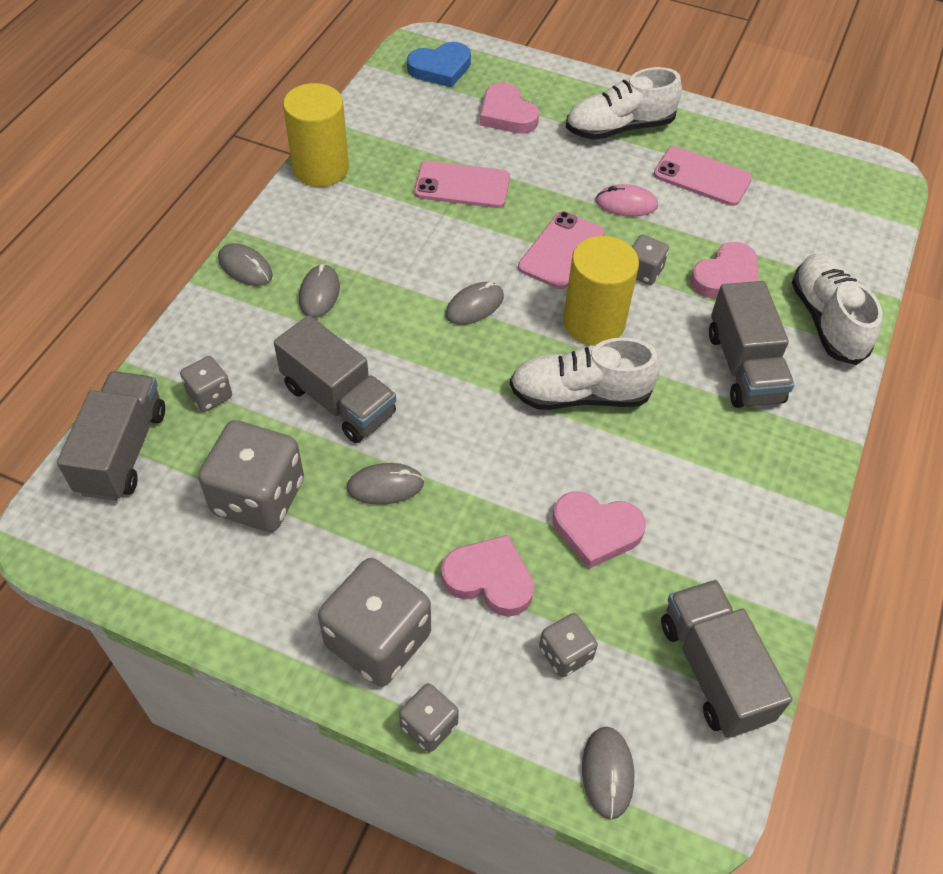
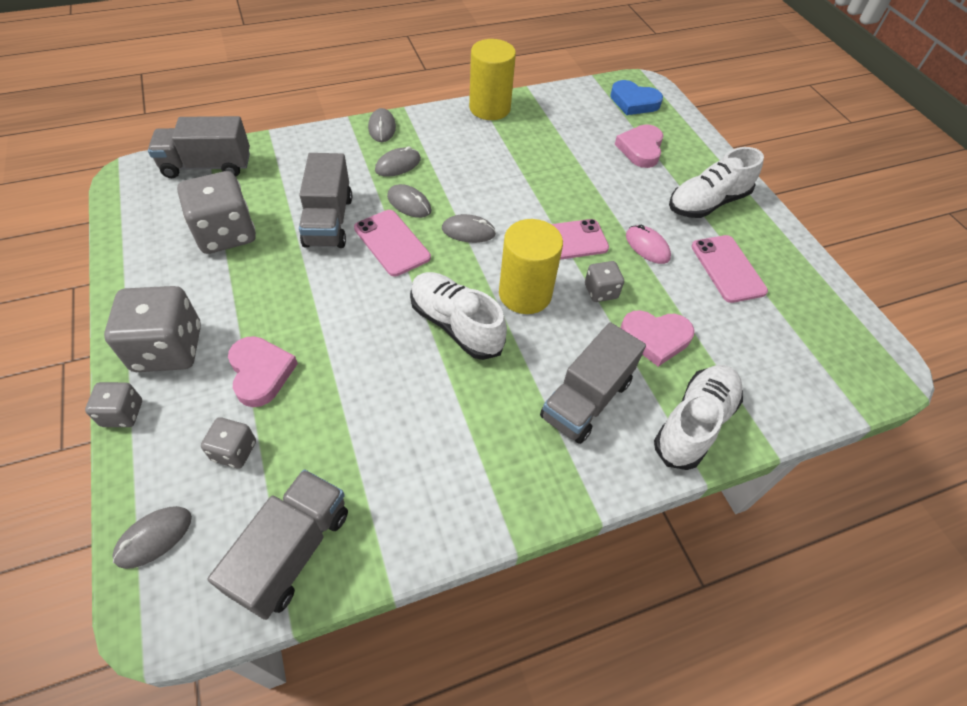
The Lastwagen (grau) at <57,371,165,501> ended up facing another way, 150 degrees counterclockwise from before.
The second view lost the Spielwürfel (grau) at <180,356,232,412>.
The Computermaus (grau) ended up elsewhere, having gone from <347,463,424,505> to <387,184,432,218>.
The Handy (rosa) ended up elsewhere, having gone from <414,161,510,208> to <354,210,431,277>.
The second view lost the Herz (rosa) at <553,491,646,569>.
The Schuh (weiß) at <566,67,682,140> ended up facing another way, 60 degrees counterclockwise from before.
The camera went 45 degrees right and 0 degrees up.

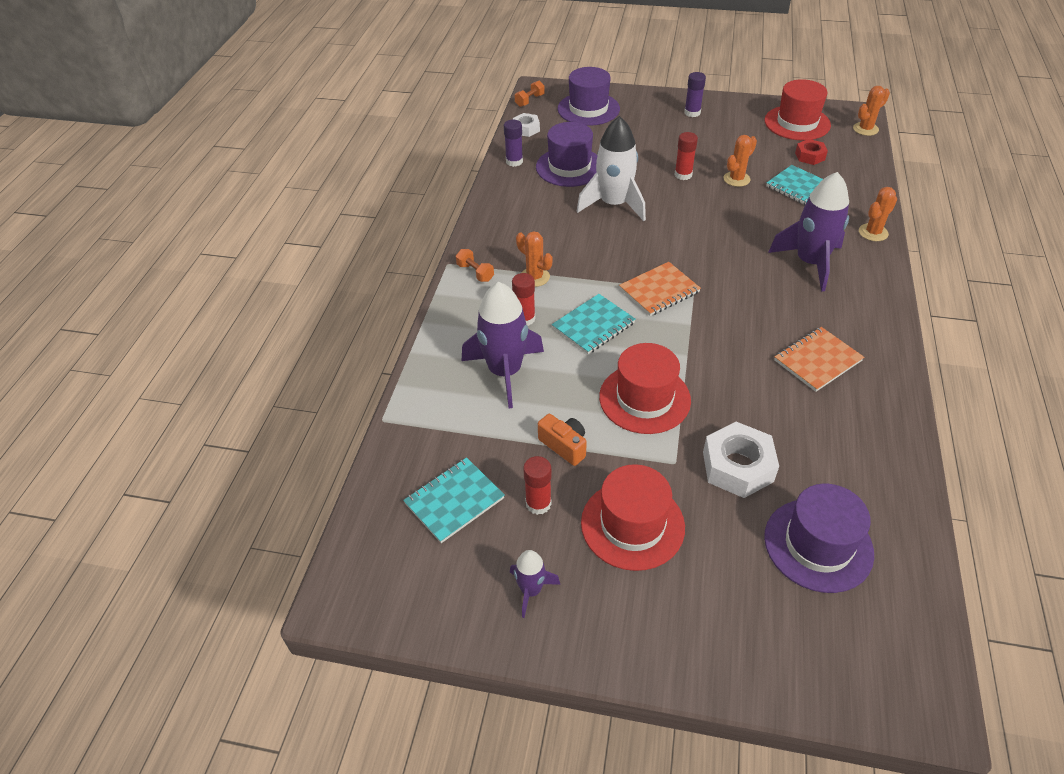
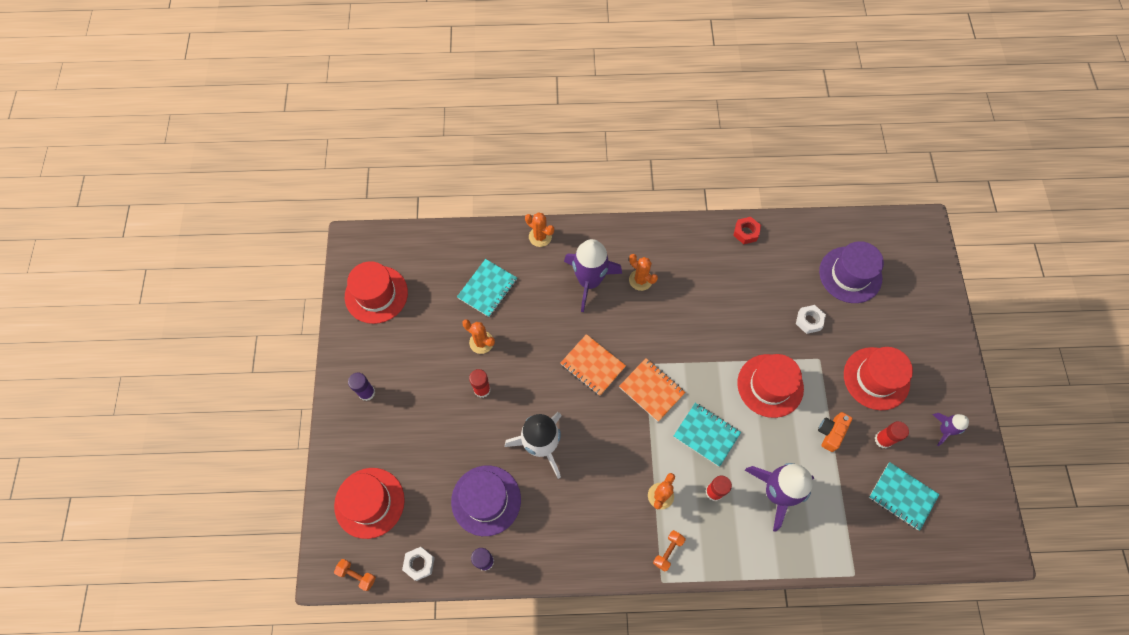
What was the Hut (lila) at <557,67,620,126> turned into the Hut (rot) at <334,468,405,539>.
The size of the Sechskantmutter (weiß) at <703,422,779,498> changed by a factor of 0.59.
The Notizbuch (orange) ended up elsewhere, having gone from <774,327,864,392> to <561,334,626,396>.
The Sechskantmutter (rot) ended up elsewhere, having gone from <795,139,828,165> to <733,217,761,244>.
The Kaktus (orange) ended up elsewhere, having gone from <853,86,890,136> to <629,254,658,291>.
The camera went 105 degrees left and 20 degrees up.

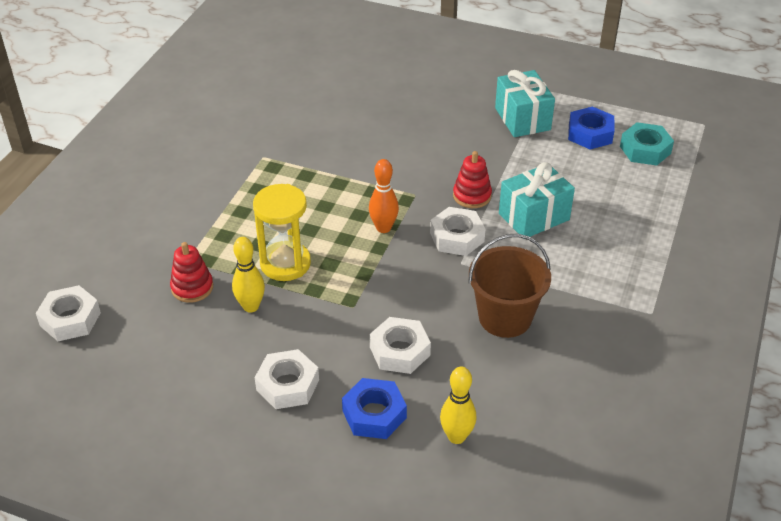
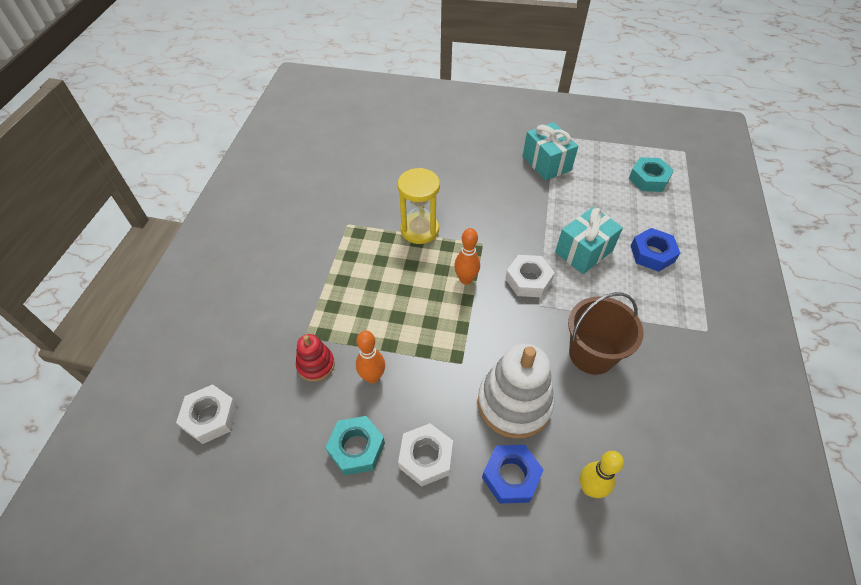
What was the Bowlingkegel (gelb) at <232,237,265,313> turned into the Bowlingkegel (orange) at <356,330,385,383>.
The Sanduhr (gelb) ended up elsewhere, having gone from <253,184,311,281> to <398,168,440,244>.
Where the Sechskantmutter (weiß) stood at <369,317,431,374>, the Stapelspielzeug (weiß) came to stand at <478,343,554,439>.
The second view lost the Stapelspielzeug (rot) at <453,151,492,208>.
The Sechskantmutter (blau) ended up elsewhere, having gone from <568,106,615,149> to <631,228,680,272>.
The second view gained the Sechskantmutter (türkis) at <325,416,385,475>.
The camera went 10 degrees left and 10 degrees up.

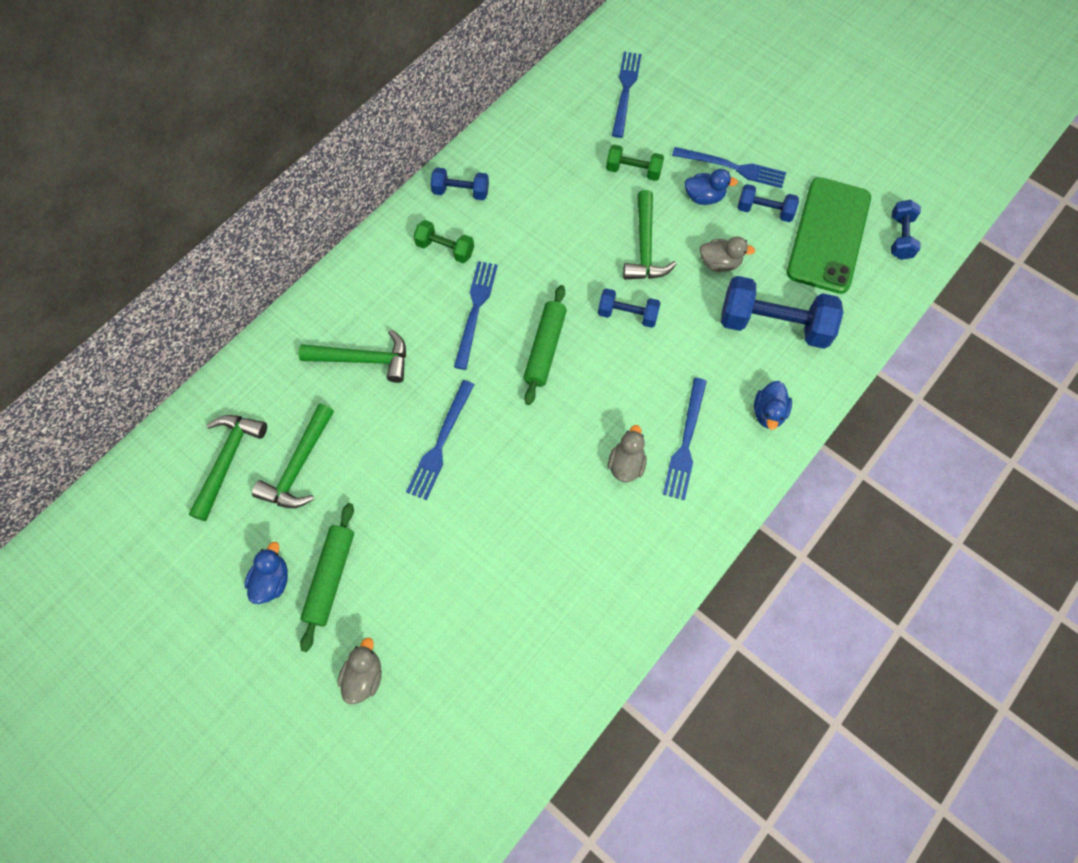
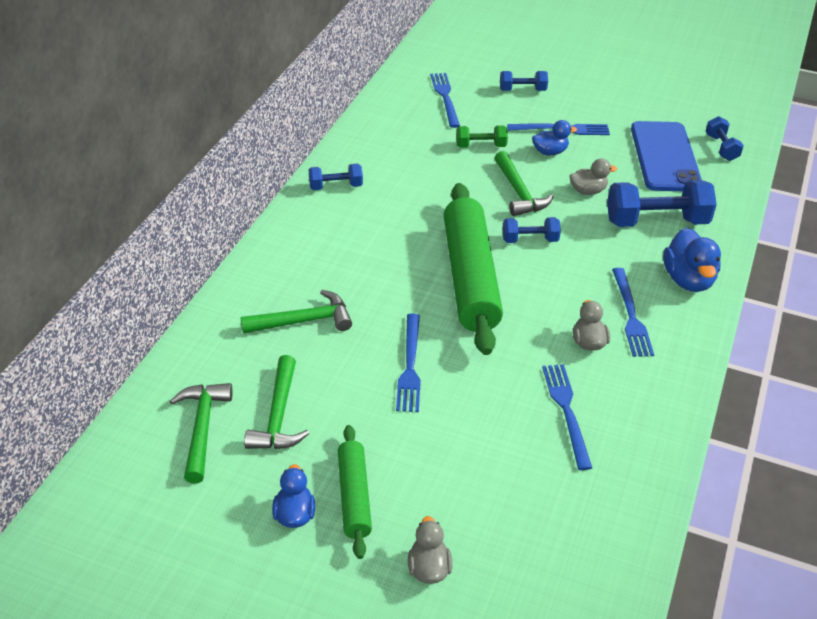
The second view lost the Hantel (grün) at <413,220,474,263>.
The Gabel (blau) ended up elsewhere, having gone from <454,261,498,370> to <542,364,592,470>.
The size of the Nudelholz (grün) at <523,285,567,405> changed by a factor of 1.90.
The Hantel (blau) ended up elsewhere, having gone from <738,184,799,222> to <500,71,548,91>.
The size of the Ente (blau) at <754,381,792,430> changed by a factor of 1.60.
What was the Handy (grün) at <787,177,871,294> turned into the Handy (blau) at <631,121,702,191>.
The camera went 20 degrees left and 25 degrees down.

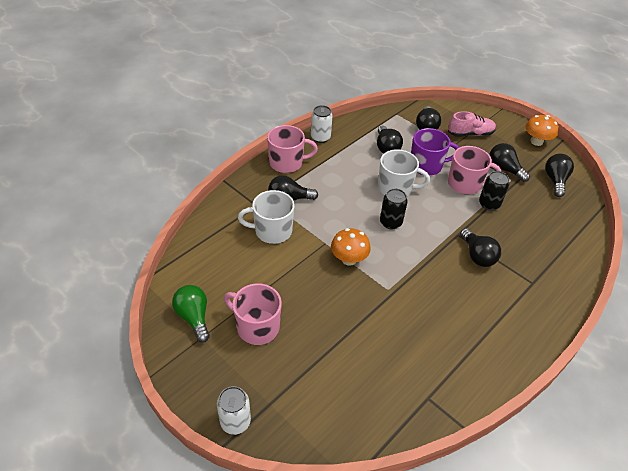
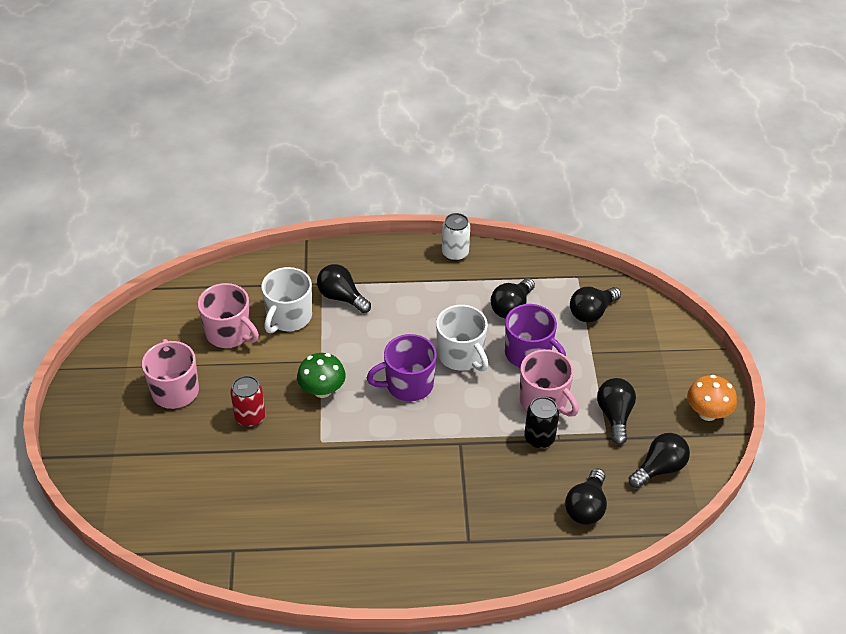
The second view lost the Glühbirne (grün) at <172,285,210,343>.
The second view lost the Dose (weiß) at <217,386,251,435>.
The Tasse (weiß) at <238,190,295,244> ended up facing another way, 105 degrees counterclockwise from before.
The Tasse (rosa) ended up elsewhere, having gone from <267,125,318,173> to <198,283,259,348>.
What was the Pilz (orange) at <331,228,371,266> turned into the Pilz (grün) at <297,353,346,398>.
Where the Dose (schwarz) stood at <380,189,408,229>, the Tasse (lila) came to stand at <367,334,437,401>.
The second view lost the Schuh (rosa) at <448,111,496,137>.
The Glühbirne (schwarz) ended up elsewhere, having gone from <460,228,501,267> to <565,469,607,525>.
The second view gained the Dose (rot) at <230,376,265,427>.
The camera went 45 degrees right and 0 degrees up.

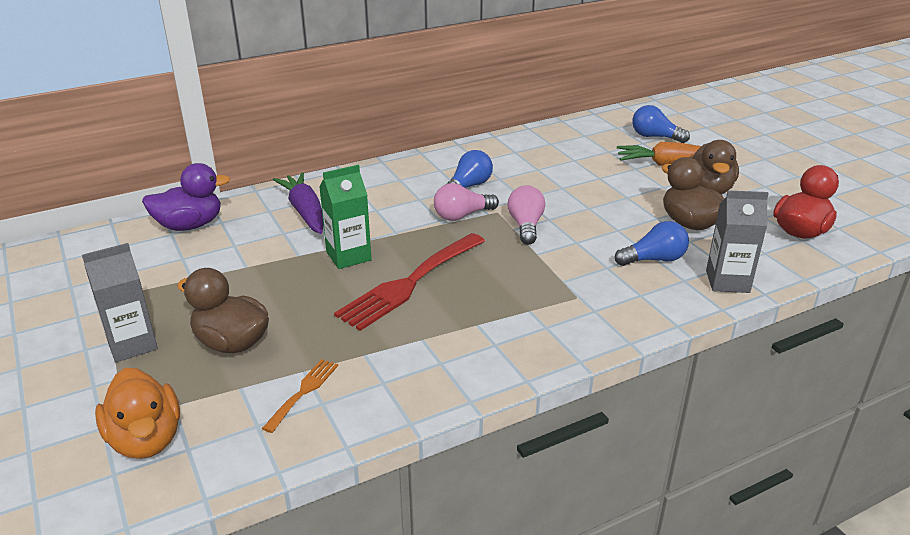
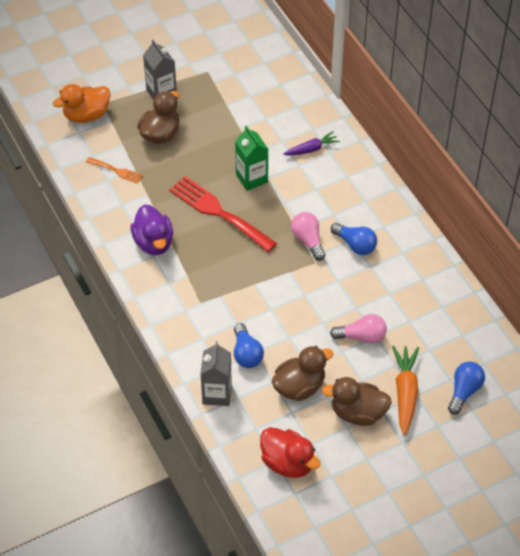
The Ente (lila) ended up elsewhere, having gone from <142,163,230,231> to <131,204,173,255>.
The size of the Karotte (lila) at <273,172,324,234> changed by a factor of 0.65.
The Glühbirne (rosa) ended up elsewhere, having gone from <508,185,545,245> to <330,314,387,344>.
The camera went 90 degrees right and 20 degrees up.

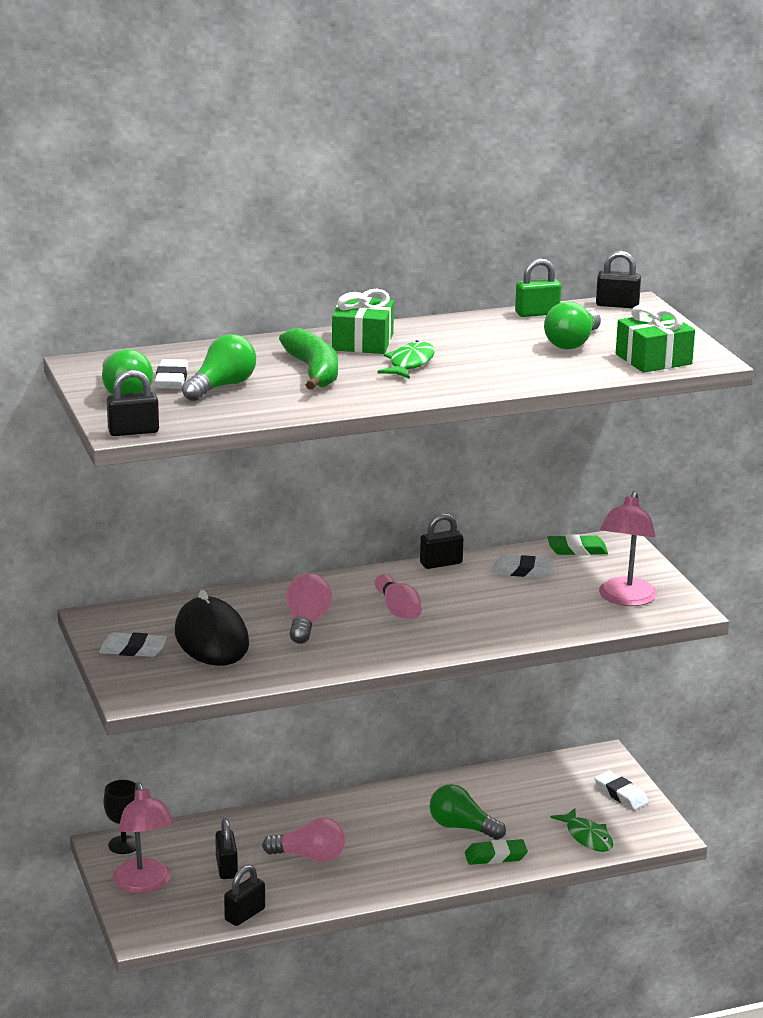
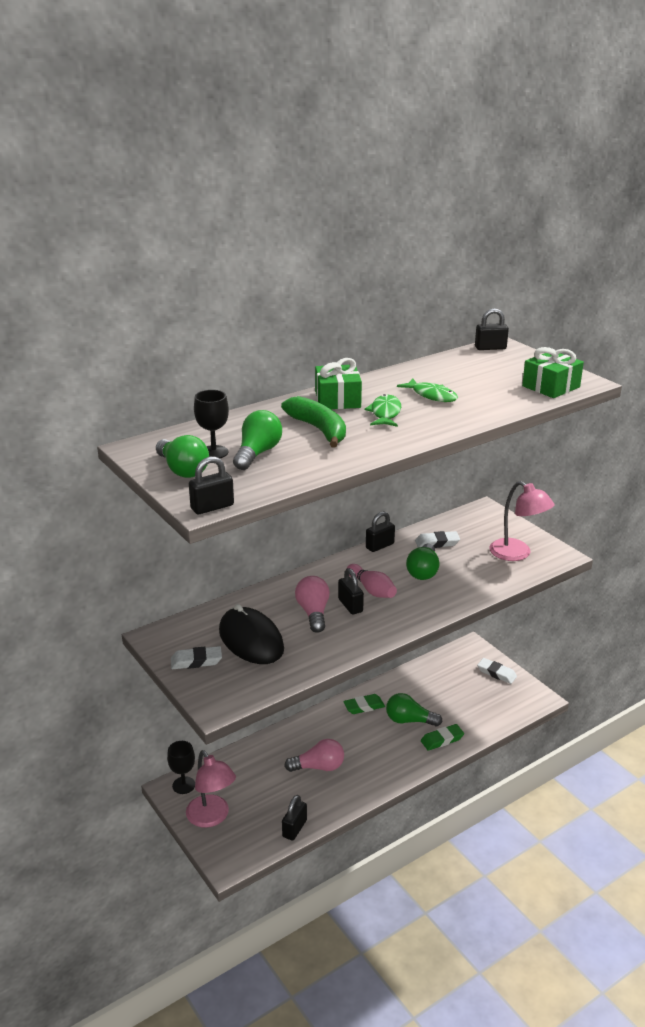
Where the Radiergummi (weiß) stood at <155,359,188,389>, the Kelch (schwarz) came to stand at <194,390,229,458>.
The Vorhängeschloss (schwarz) ended up elsewhere, having gone from <215,819,238,879> to <338,568,364,615>.
The second view lost the Vorhängeschloss (grün) at <515,258,561,317>.
The Glühbirne (grün) ended up elsewhere, having gone from <544,301,601,350> to <406,543,439,580>.
The Radiergummi (grün) ended up elsewhere, having gone from <548,535,608,555> to <343,694,385,714>.
The Fisch (grün) ended up elsewhere, having gone from <551,808,614,852> to <397,378,458,402>.
The Lampe (rosa) at <599,491,657,606> ended up facing another way, 45 degrees counterclockwise from before.
The camera went 15 degrees left and 5 degrees up.

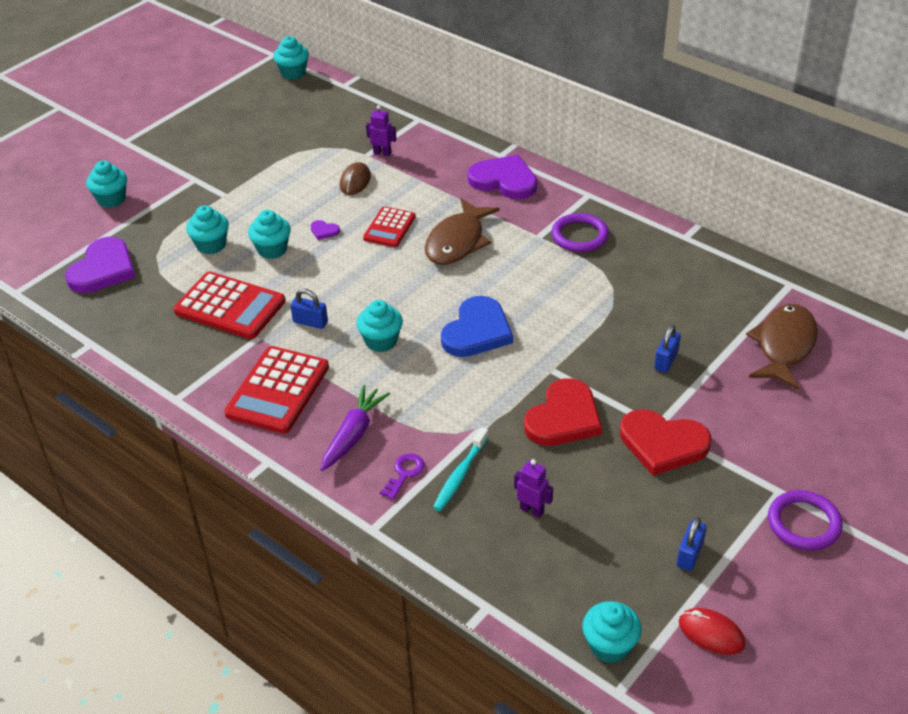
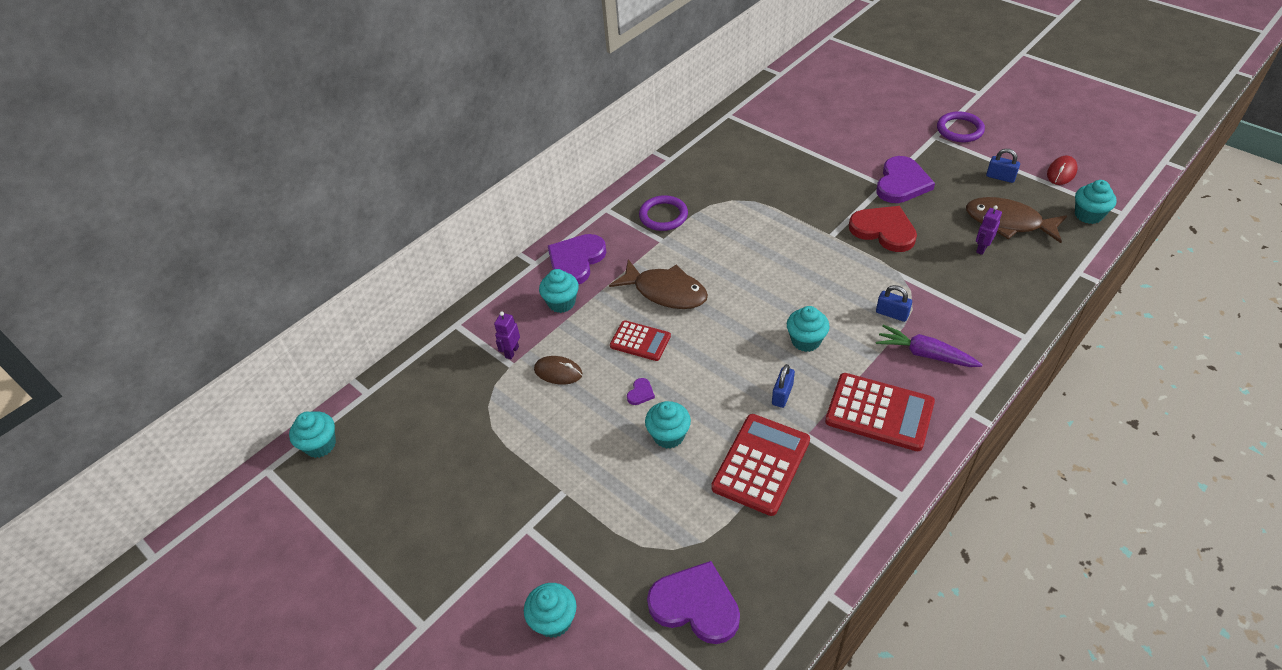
The Muffin (türkis) ended up elsewhere, having gone from <186,205,229,254> to <539,269,579,313>.
The second view lost the Schlüssel (lila) at <380,453,425,500>.
The second view lost the Zahnbürste (türkis) at <433,427,489,511>.
The second view lost the Herz (blau) at <441,296,513,357>.
What was the Herz (rot) at <620,409,711,476> turned into the Herz (lila) at <876,156,935,203>.
The Vorhängeschloss (blau) ended up elsewhere, having gone from <654,324,681,373> to <876,285,912,322>.
The Fisch (braun) ended up elsewhere, having gone from <746,304,818,390> to <966,197,1067,243>.
The camera went 85 degrees left and 5 degrees up.

